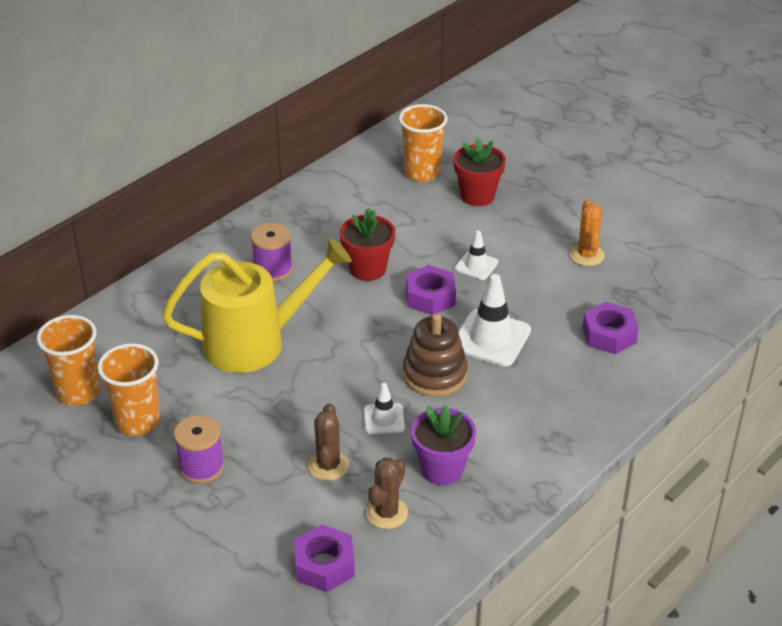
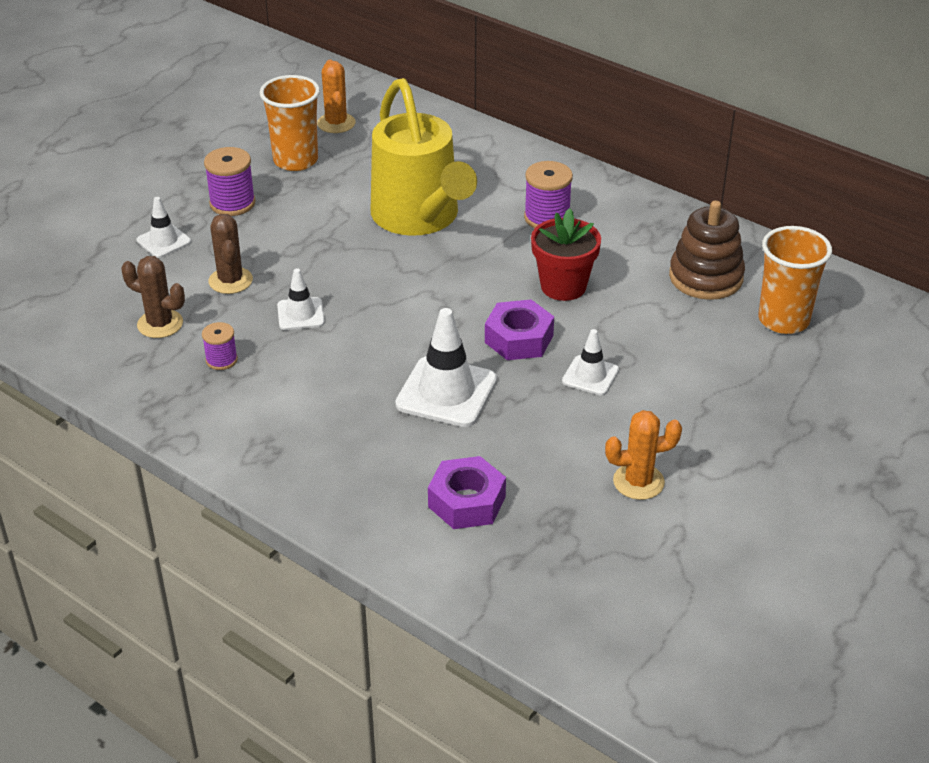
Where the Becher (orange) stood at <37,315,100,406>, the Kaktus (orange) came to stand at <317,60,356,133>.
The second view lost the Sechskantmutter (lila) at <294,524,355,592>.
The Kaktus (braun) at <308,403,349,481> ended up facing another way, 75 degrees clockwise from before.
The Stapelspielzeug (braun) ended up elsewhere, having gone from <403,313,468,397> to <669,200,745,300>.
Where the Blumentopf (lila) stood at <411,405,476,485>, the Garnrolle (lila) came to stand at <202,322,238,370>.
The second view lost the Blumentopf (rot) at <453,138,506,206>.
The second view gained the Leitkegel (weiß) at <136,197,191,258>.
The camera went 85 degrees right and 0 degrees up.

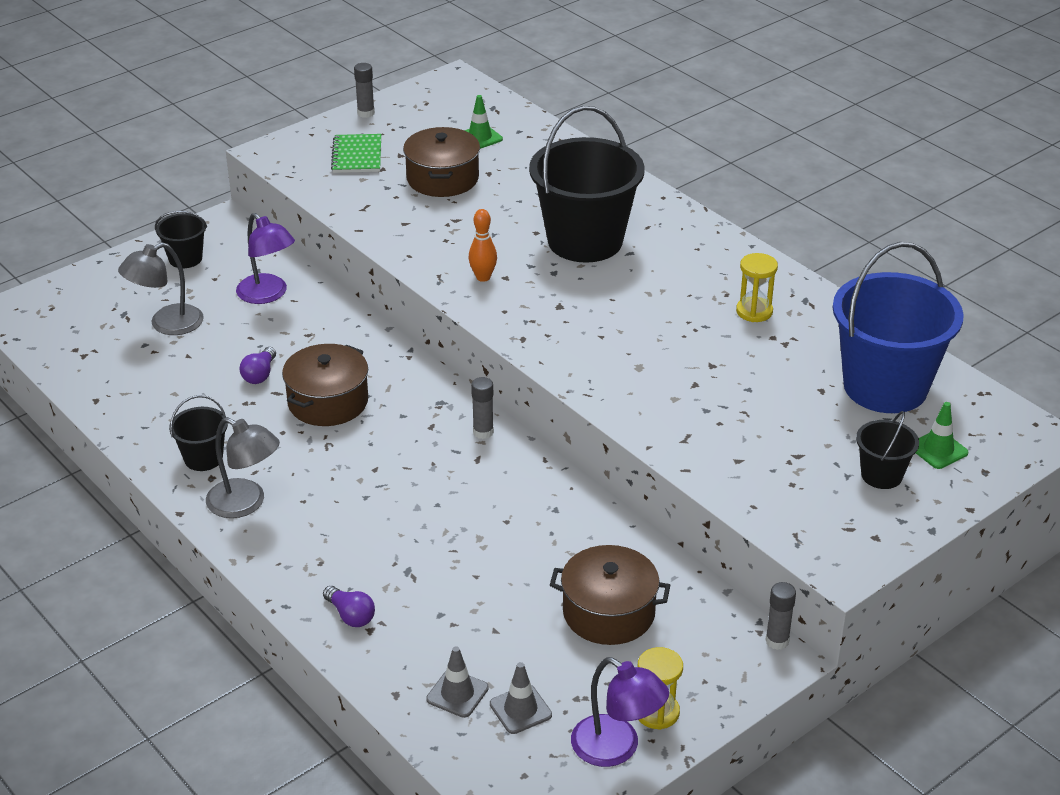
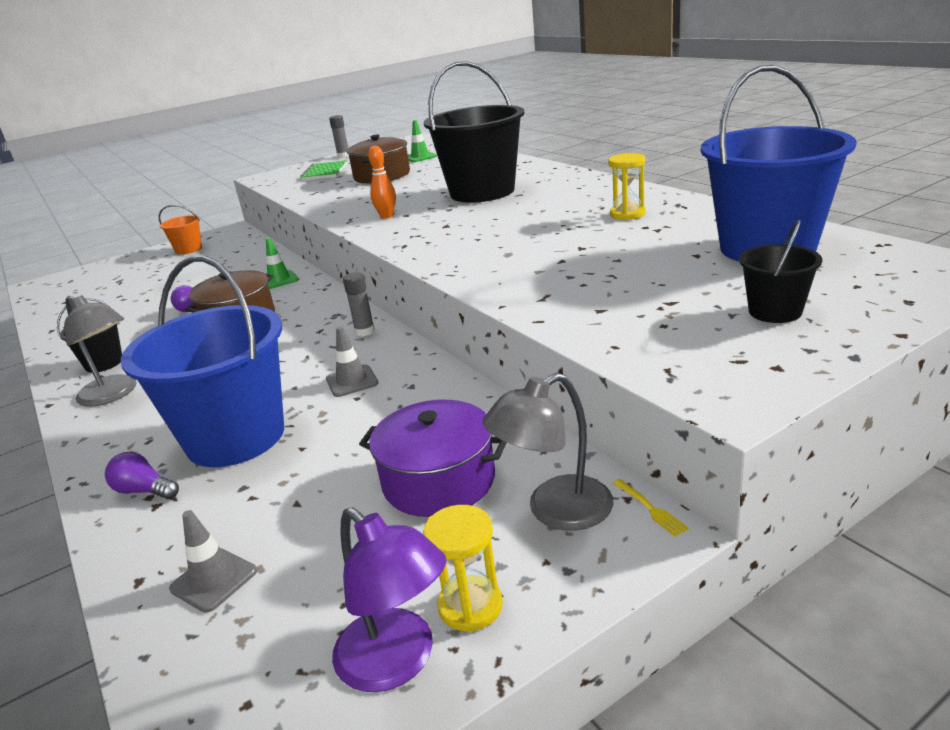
The Lampe (grau) ended up elsewhere, having gone from <118,243,204,335> to <483,373,614,531>.
What was the Eimer (schwarz) at <155,211,207,268> turned into the Eimer (orange) at <159,205,202,255>.
The second view lost the Lampe (lila) at <236,213,295,304>.
The Glühbirne (lila) at <323,586,375,627> ended up facing another way, 150 degrees clockwise from before.
The Leitkegel (grau) ended up elsewhere, having gone from <490,662,552,734> to <326,326,378,397>.
What was the Kochtopf (braun) at <550,545,670,645> turned into the Kochtopf (lila) at <359,400,507,517>.
Where the Klebestift (grau) stood at <765,582,796,650>, the Gabel (gelb) came to stand at <613,479,689,537>.
The Leitkegel (grün) ended up elsewhere, having gone from <916,402,968,469> to <266,238,299,289>.
The second view gained the Eimer (blau) at <121,256,284,467>.
The camera went 10 degrees right and 10 degrees down.

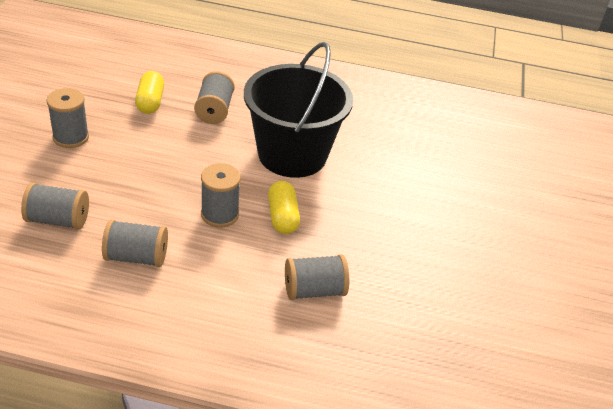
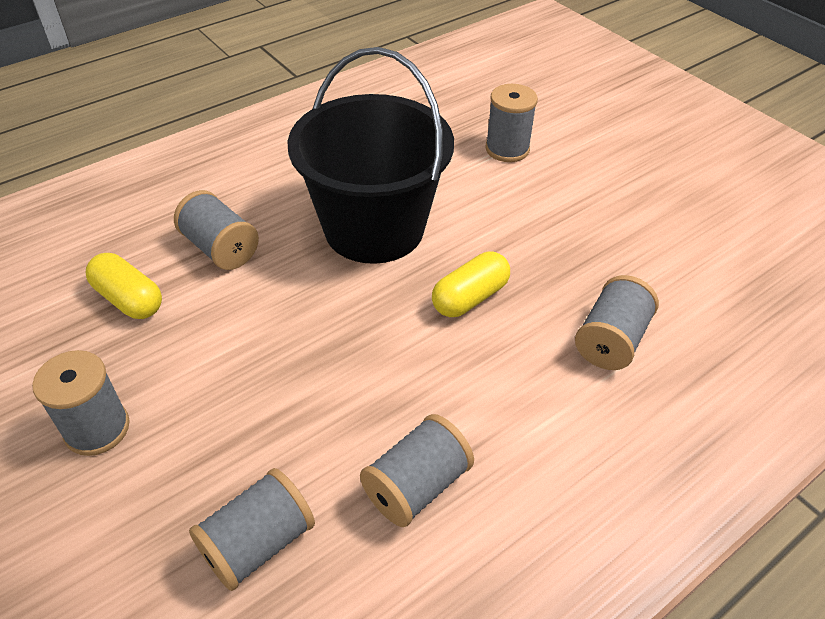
The Garnrolle (grau) ended up elsewhere, having gone from <201,163,241,228> to <485,84,538,162>.
The Kapsel (gelb) at <268,181,300,234> ended up facing another way, 75 degrees counterclockwise from before.
The camera went 45 degrees left and 5 degrees up.

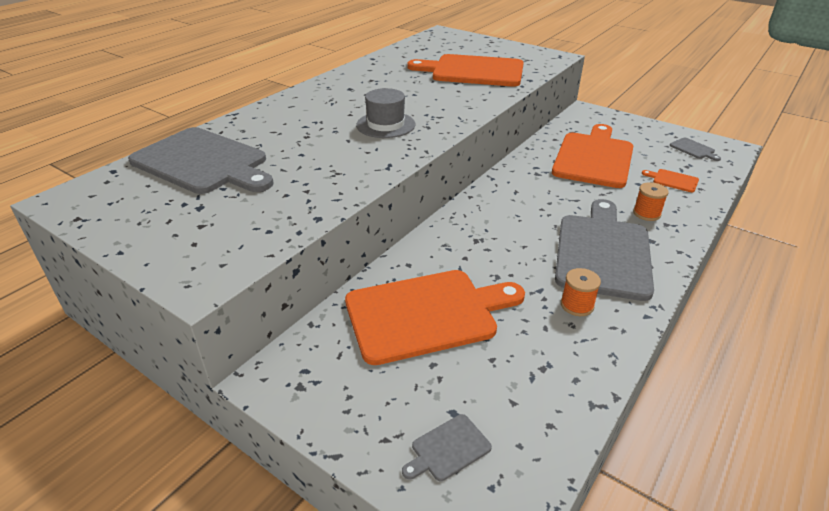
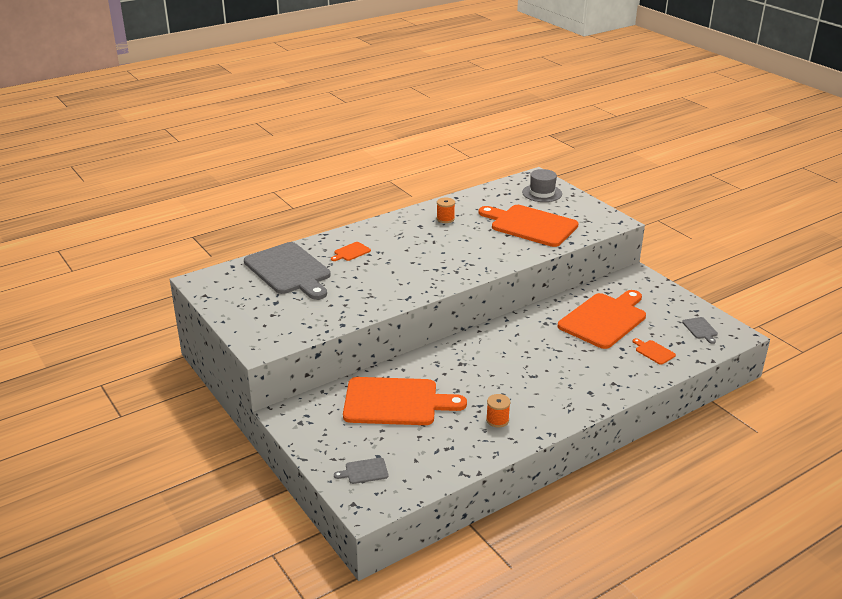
The Hut (grau) ended up elsewhere, having gone from <356,88,415,138> to <522,169,562,202>.
The second view lost the Schneidebrett (grau) at <555,199,654,301>.
The Garnrolle (orange) ended up elsewhere, having gone from <633,182,669,221> to <437,198,455,223>.
The second view gained the Schneidebrett (orange) at <331,242,371,261>.
The camera went 20 degrees right and 5 degrees down.

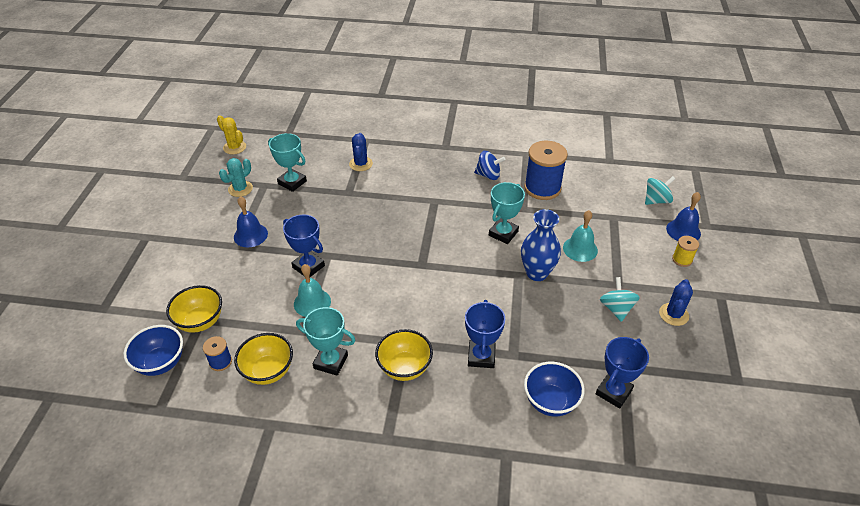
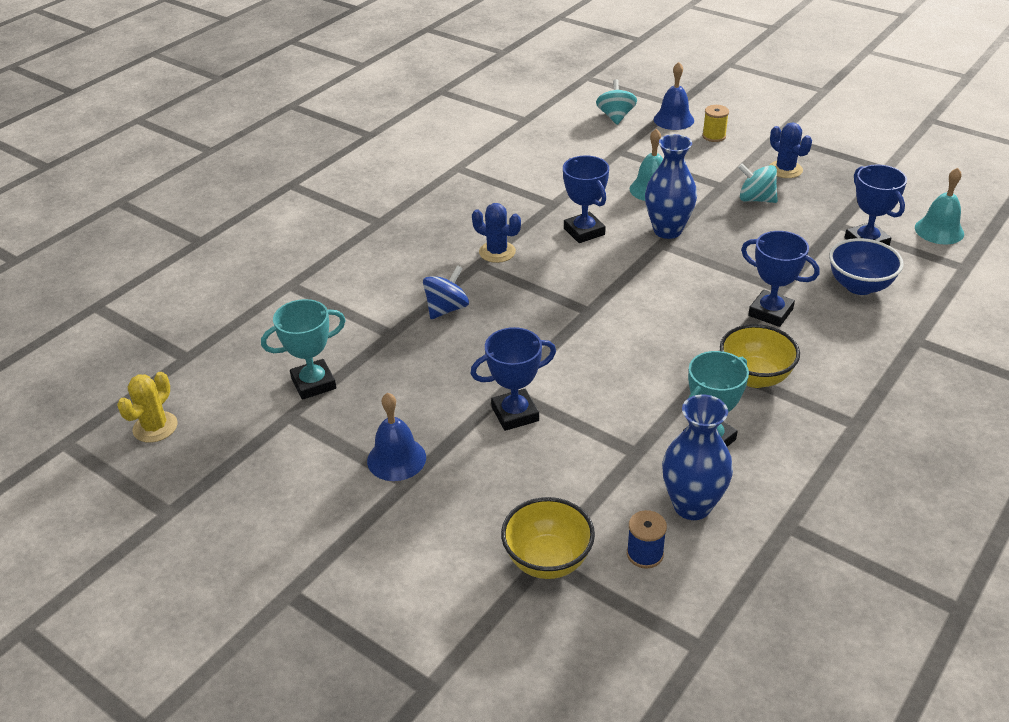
The second view lost the Schüssel (blau) at <123,325,183,376>.
The Kaktus (gelb) at <217,115,246,155> ended up facing another way, 45 degrees counterclockwise from before.
The second view lost the Kaktus (türkis) at <219,158,253,197>.
Where the Schüssel (gelb) stood at <234,333,293,385>, the Vase (blau) came to stand at <662,395,733,520>.
The Glocke (türkis) ended up elsewhere, having gone from <294,264,331,317> to <915,167,964,244>.
The Kaktus (blau) ended up elsewhere, having gone from <349,133,373,171> to <472,203,521,263>.
The Kreisel (blau) ended up elsewhere, having gone from <474,151,506,180> to <423,265,469,319>.
What was the Pokal (türkis) at <489,182,525,244> turned into the Pokal (blau) at <563,156,609,243>.
The second view lost the Garnrolle (blau) at <524,141,568,200>.
The camera went 60 degrees left and 5 degrees down.

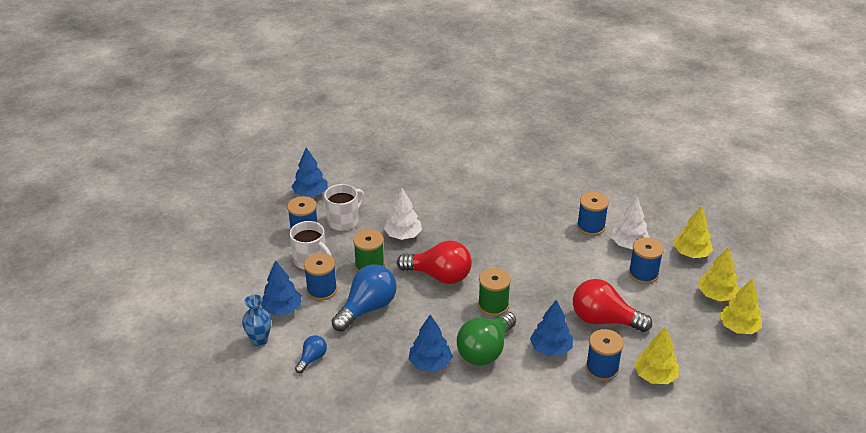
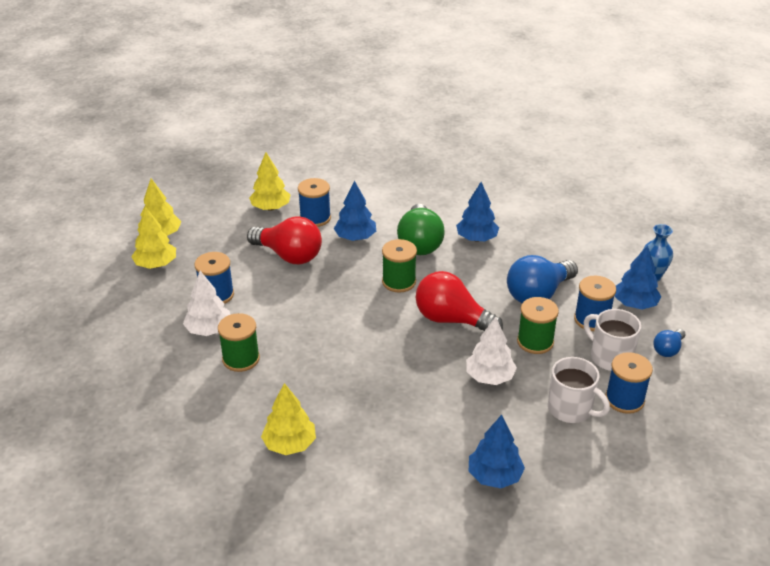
The Baum (blau) ended up elsewhere, having gone from <292,147,327,197> to <469,415,525,488>.
The Glühbirne (blau) ended up elsewhere, having gone from <295,335,327,373> to <653,329,685,357>.
The Tasse (weiß) at <324,184,364,231> ended up facing another way, 105 degrees counterclockwise from before.
The Glühbirne (grün) at <457,311,516,366> ended up facing another way, 135 degrees clockwise from before.
What was the Garnrolle (blau) at <577,192,609,236> turned into the Garnrolle (grün) at <218,313,260,372>.
The Baum (gelb) ended up elsewhere, having gone from <673,206,713,258> to <261,383,316,455>.
The camera went 170 degrees left and 0 degrees up.

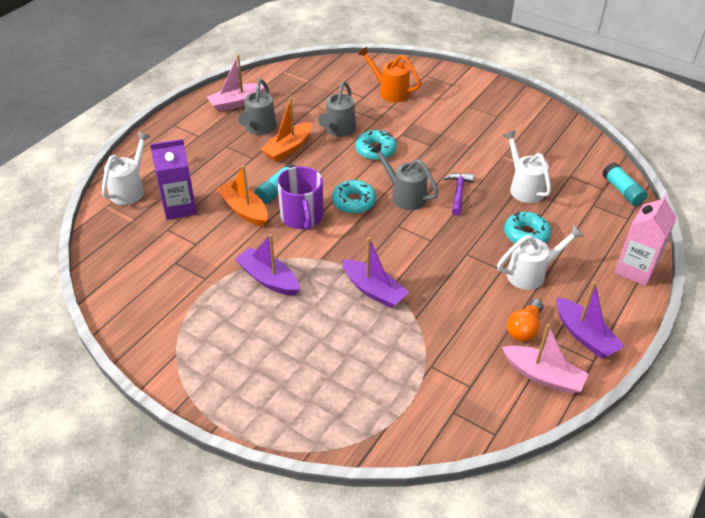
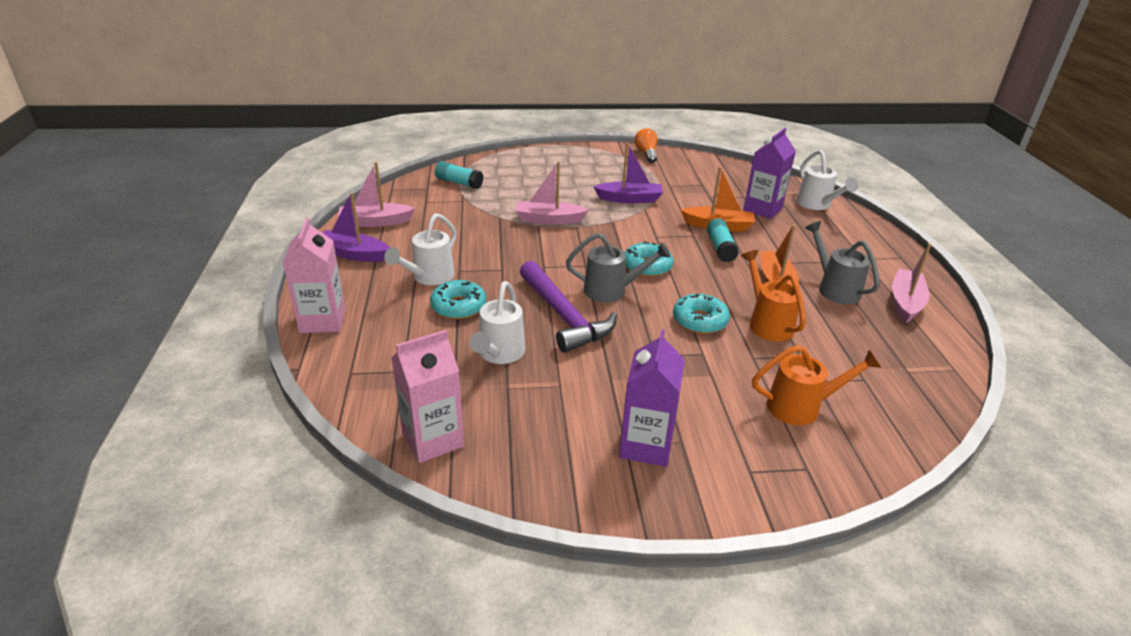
The second view lost the Tasse (lila) at <277,166,323,230>.
What was the Gießkanne (grau) at <318,82,356,137> turned into the Gießkanne (orange) at <741,250,806,342>.
What was the Boot (lila) at <342,237,409,308> turned into the Boot (rosa) at <515,161,589,225>.
The size of the Hammer (lila) at <444,173,474,216> changed by a factor of 1.85.
The Gießkanne (weiß) at <503,130,551,203> ended up facing another way, 75 degrees clockwise from before.
The Glühbirne (orange) ended up elsewhere, having gone from <507,299,543,342> to <634,128,658,163>.
The Klebestift (türkis) ended up elsewhere, having gone from <602,163,648,206> to <435,161,483,189>.
The second view gained the Getränkekarton (rosa) at <391,330,464,463>.
The second view gained the Getränkekarton (lila) at <619,330,685,467>.
The camera went 140 degrees right and 10 degrees down.

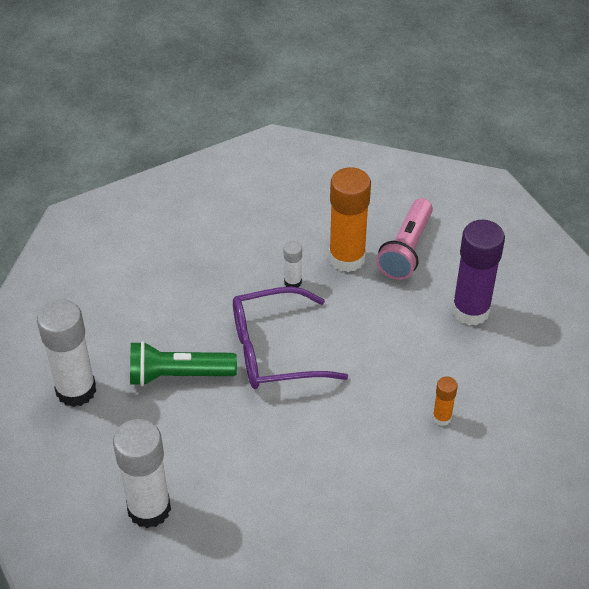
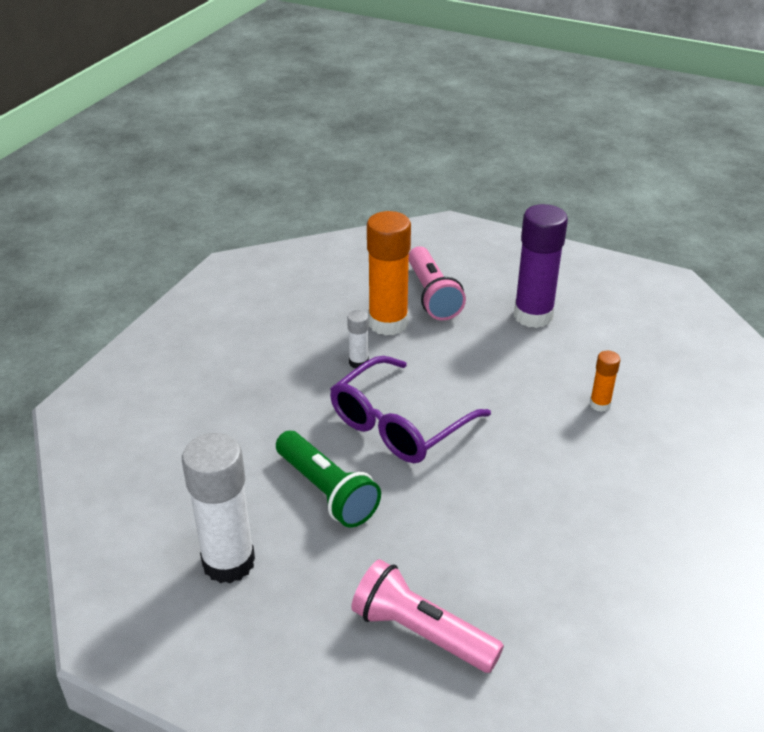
Where the Klebestift (weiß) stood at <113,419,171,528>, the Taschenlampe (rosa) came to stand at <351,559,504,673>.
The Taschenlampe (grün) at <130,341,237,386> ended up facing another way, 90 degrees counterclockwise from before.
The camera went 35 degrees left and 10 degrees down.

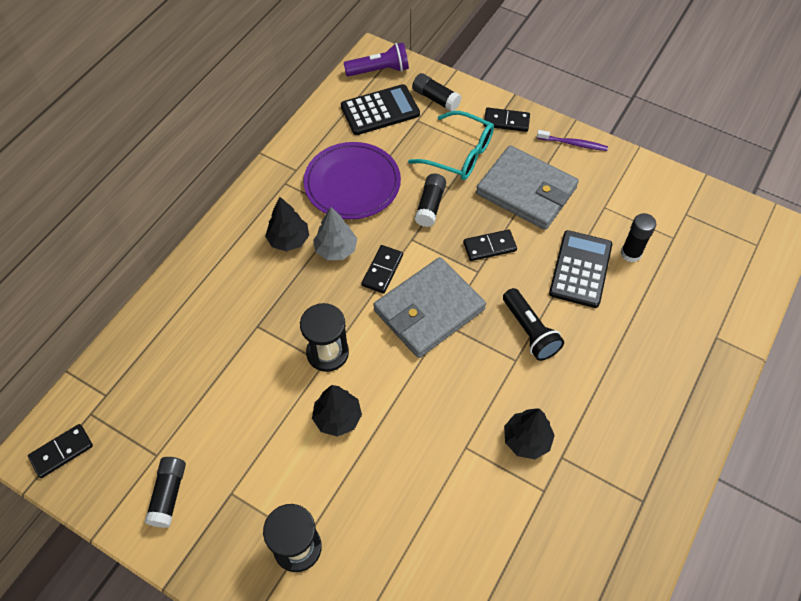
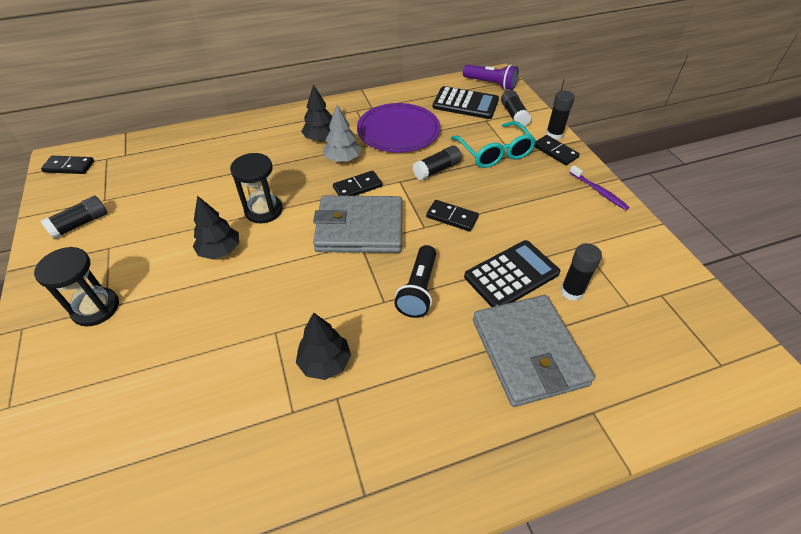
The Geldbörse (grau) ended up elsewhere, having gone from <476,145,579,230> to <473,295,595,407>.
The second view gained the Klebestift (schwarz) at <546,90,575,140>.
The camera went 40 degrees right and 10 degrees down.

